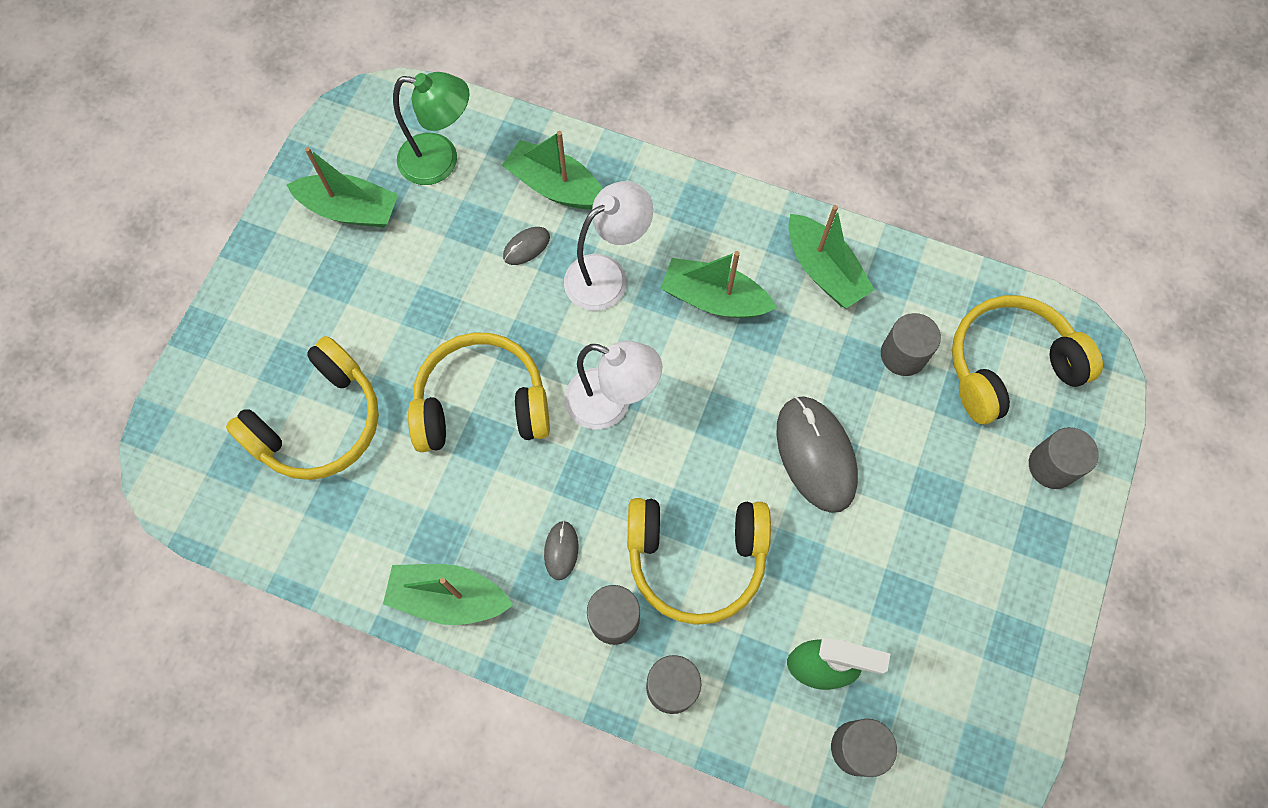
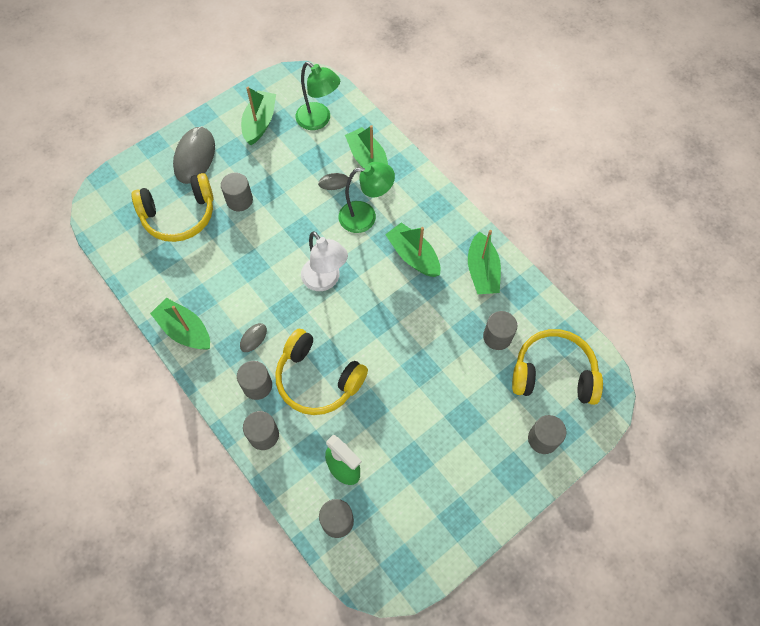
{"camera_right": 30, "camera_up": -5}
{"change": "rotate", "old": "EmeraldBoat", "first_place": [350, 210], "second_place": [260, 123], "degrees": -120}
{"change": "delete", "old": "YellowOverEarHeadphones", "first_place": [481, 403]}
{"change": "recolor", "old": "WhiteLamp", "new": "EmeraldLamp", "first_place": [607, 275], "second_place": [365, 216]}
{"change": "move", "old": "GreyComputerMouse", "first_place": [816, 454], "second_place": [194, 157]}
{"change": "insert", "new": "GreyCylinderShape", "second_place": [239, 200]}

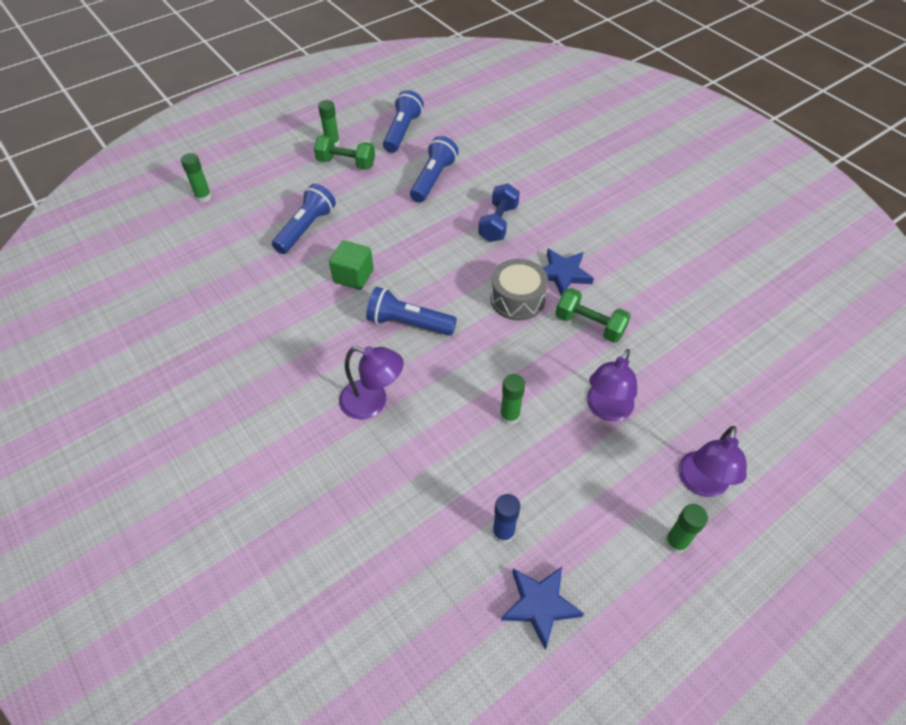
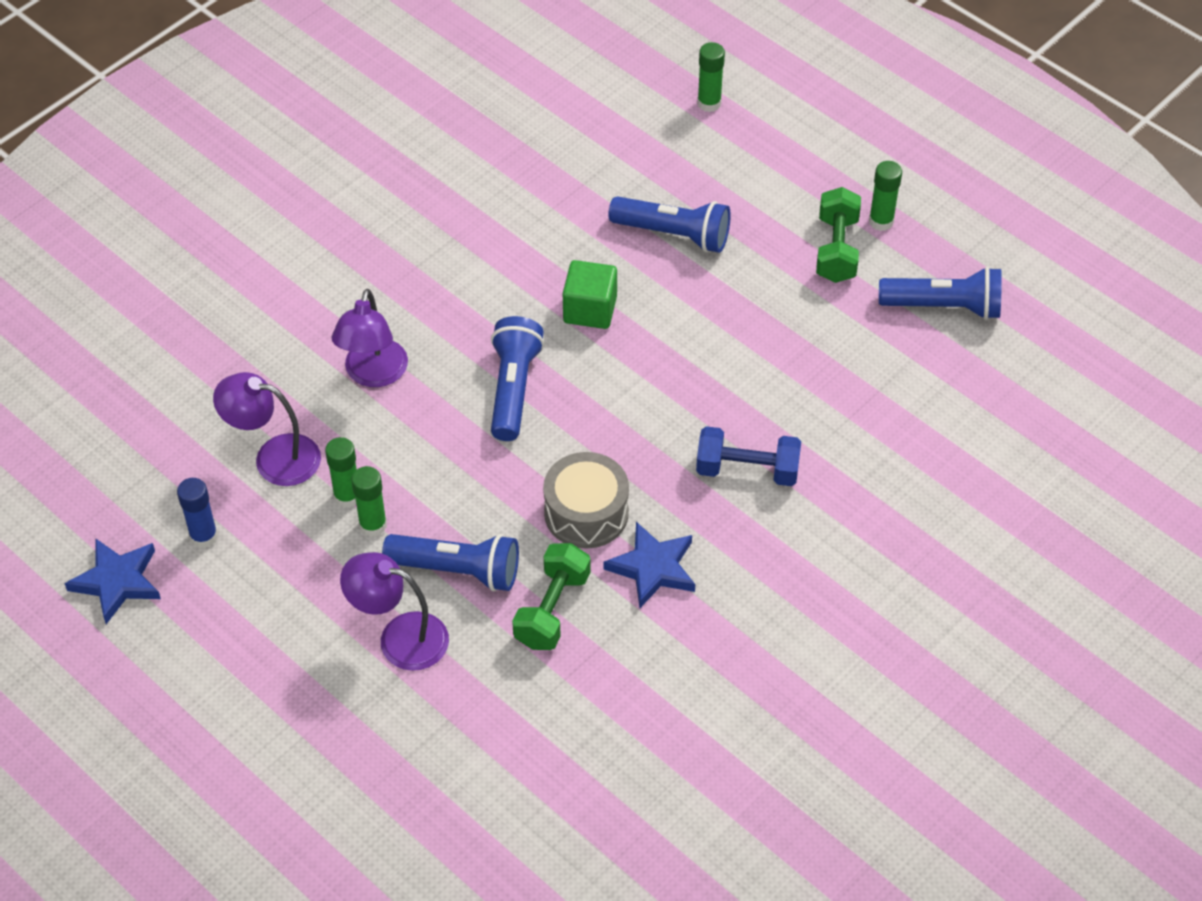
{"camera_right": 80, "camera_up": 0}
{"change": "move", "old": "RoyalBlueFlashlight", "first_place": [433, 179], "second_place": [458, 570]}
{"change": "move", "old": "EmeraldGlueStick", "first_place": [676, 542], "second_place": [347, 496]}
{"change": "move", "old": "PurpleLamp", "first_place": [701, 484], "second_place": [274, 457]}

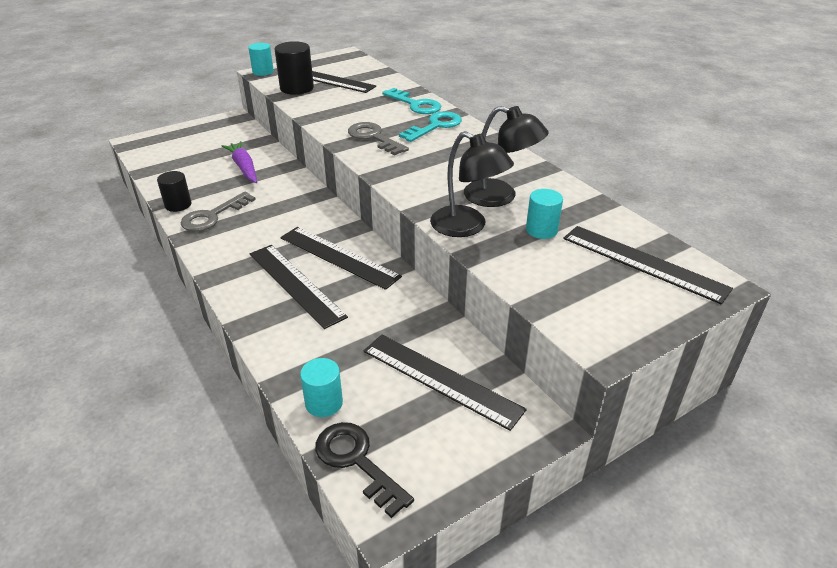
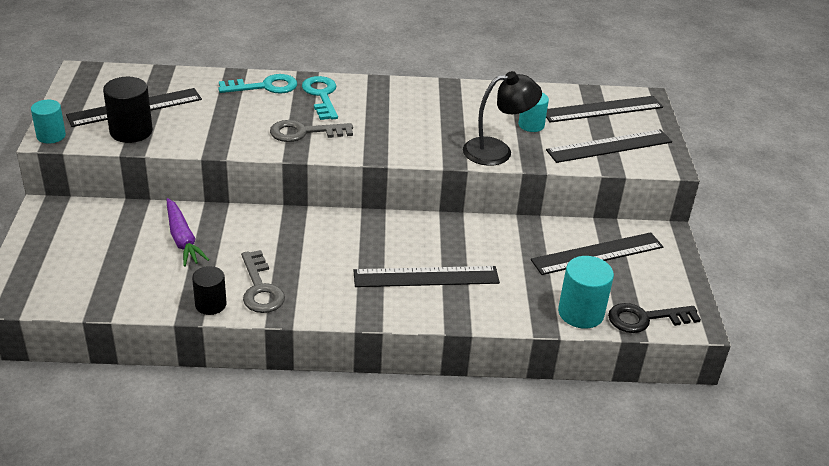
{"camera_right": -60, "camera_up": 0}
{"change": "rotate", "old": "PurpleToyCarrot", "first_place": [244, 167], "second_place": [182, 239], "degrees": -120}
{"change": "move", "old": "EbonyMeasuringStick", "first_place": [339, 257], "second_place": [609, 146]}
{"change": "resize", "old": "AquaCylinderShape", "first_place": [324, 403], "second_place": [580, 313], "factor": 1.52}
{"change": "delete", "old": "EbonyLamp", "first_place": [500, 197]}

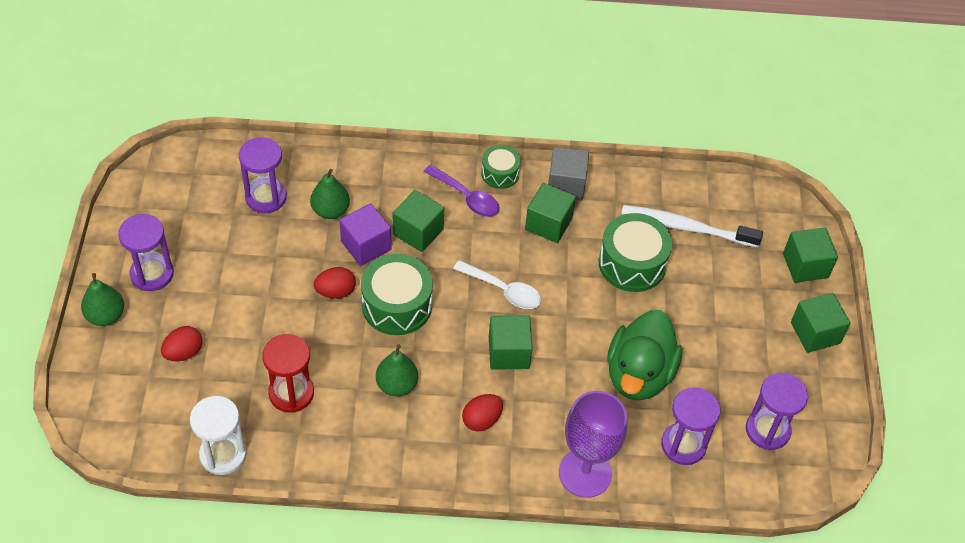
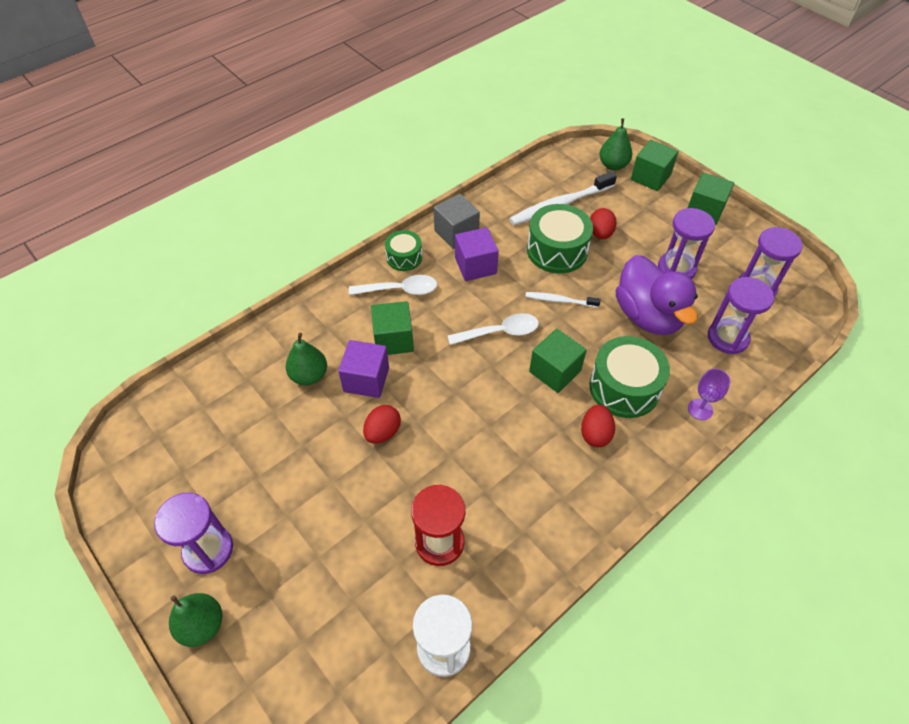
{"camera_right": -40, "camera_up": 0}
{"change": "move", "old": "RedEgg", "first_place": [184, 352], "second_place": [600, 234]}
{"change": "move", "old": "PurpleSandglass", "first_place": [266, 197], "second_place": [676, 268]}
{"change": "move", "old": "EmeraldToyDrum", "first_place": [397, 305], "second_place": [624, 388]}
{"change": "move", "old": "EmeraldToyPear", "first_place": [397, 385], "second_place": [613, 165]}
{"change": "recolor", "old": "PurpleTeaspoon", "new": "WhiteTeaspoon", "first_place": [466, 197], "second_place": [400, 290]}
{"change": "recolor", "old": "EmeraldBlock", "new": "PurpleBlock", "first_place": [548, 224], "second_place": [475, 266]}
{"change": "resize", "old": "PurpleWineGlass", "first_place": [585, 473], "second_place": [700, 409], "factor": 0.49}
{"change": "recolor", "old": "EmeraldRubberDuck", "new": "PurpleRubberDuck", "first_place": [639, 374], "second_place": [648, 316]}
{"change": "insert", "new": "WhiteToothbrush", "second_place": [560, 300]}

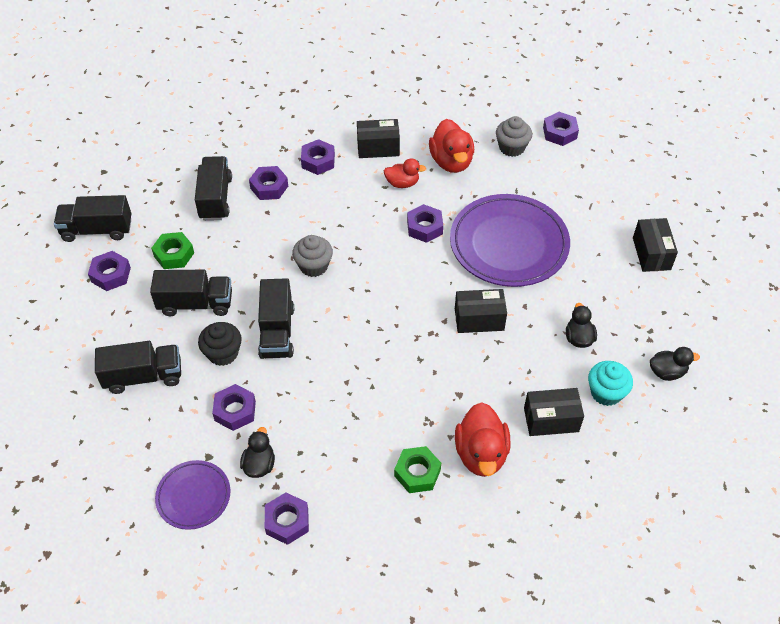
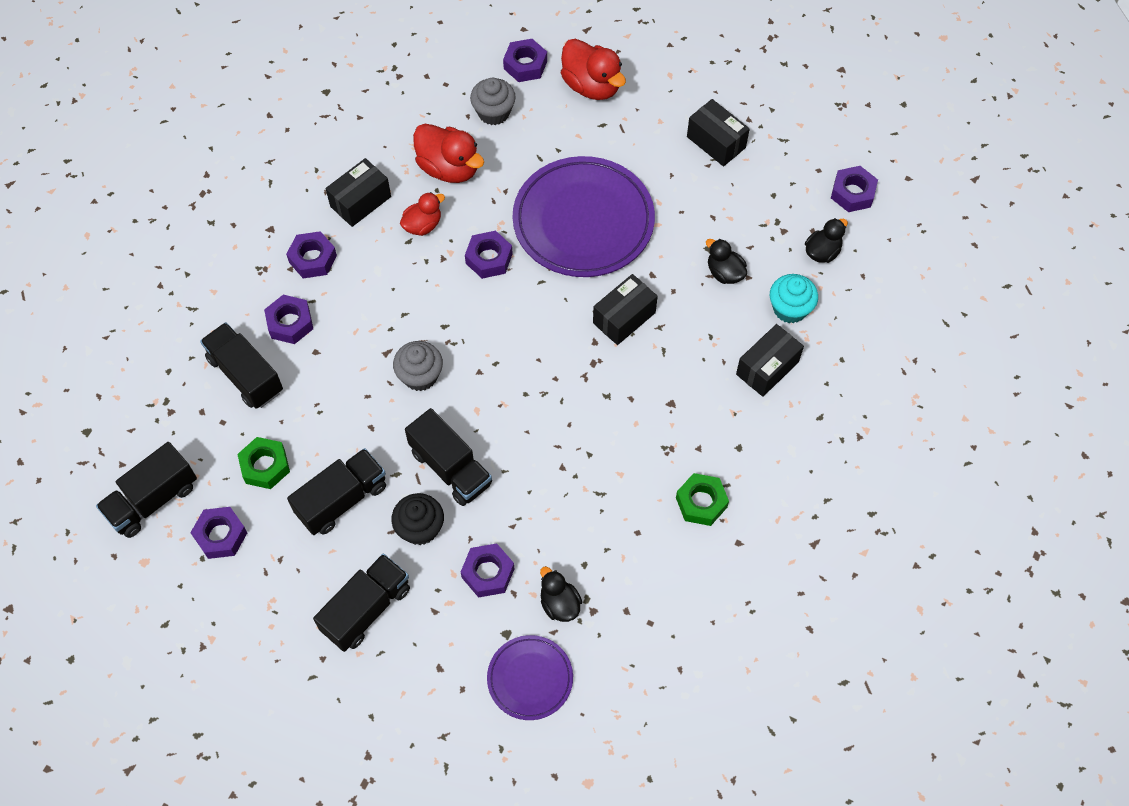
{"camera_right": -40, "camera_up": 10}
{"change": "move", "old": "PurpleHexagonNut", "first_place": [287, 521], "second_place": [852, 193]}
{"change": "move", "old": "RedRubberDuck", "first_place": [481, 454], "second_place": [591, 86]}

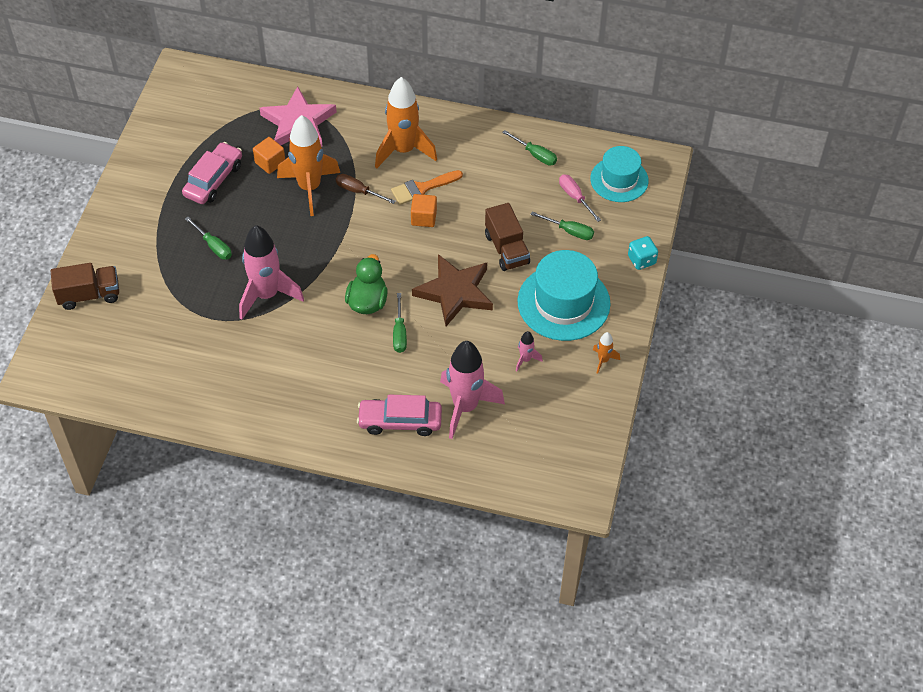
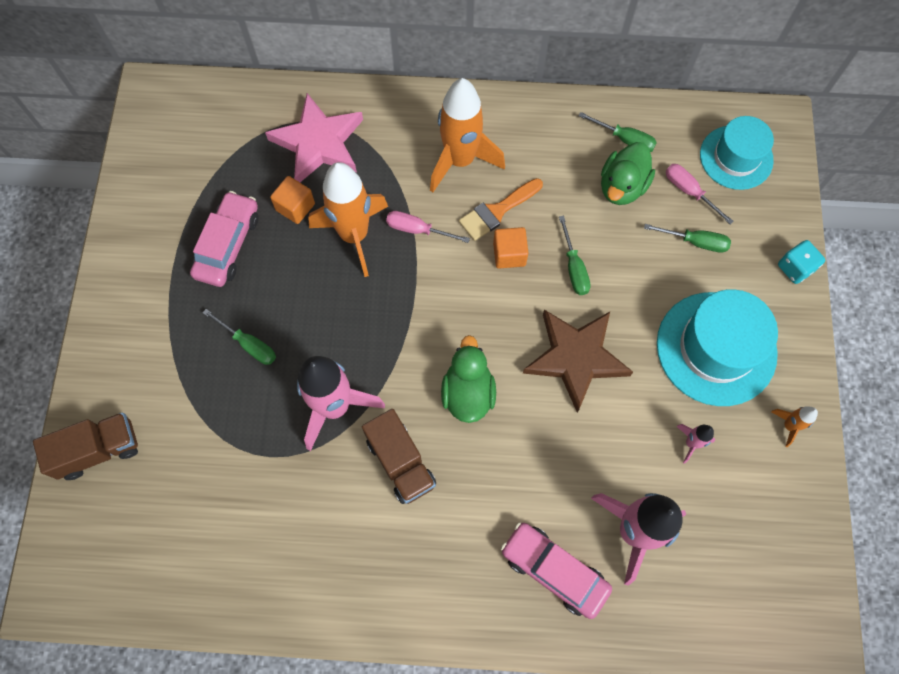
{"camera_right": -10, "camera_up": 15}
{"change": "recolor", "old": "DarkBrownHandScrewdriver", "new": "RosePinkHandScrewdriver", "first_place": [358, 191], "second_place": [417, 230]}
{"change": "rotate", "old": "RosePinkAutomobile", "first_place": [400, 421], "second_place": [554, 570], "degrees": 45}
{"change": "move", "old": "EmeraldHandScrewdriver", "first_place": [399, 333], "second_place": [574, 268]}
{"change": "move", "old": "DarkBrownLorry", "first_place": [507, 249], "second_place": [401, 462]}
{"change": "insert", "new": "EmeraldRubberDuck", "second_place": [622, 187]}

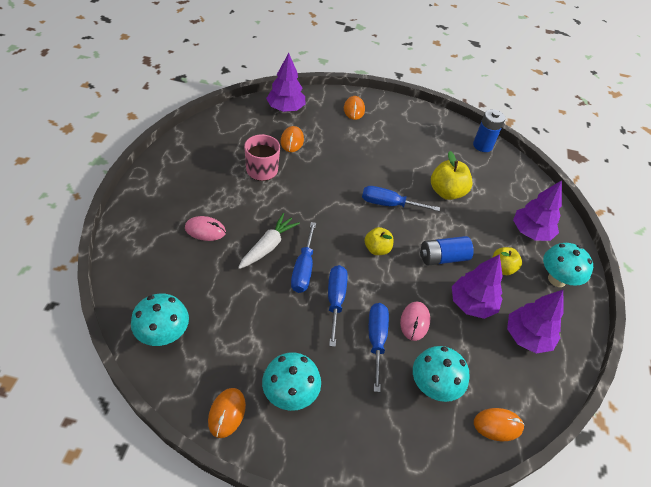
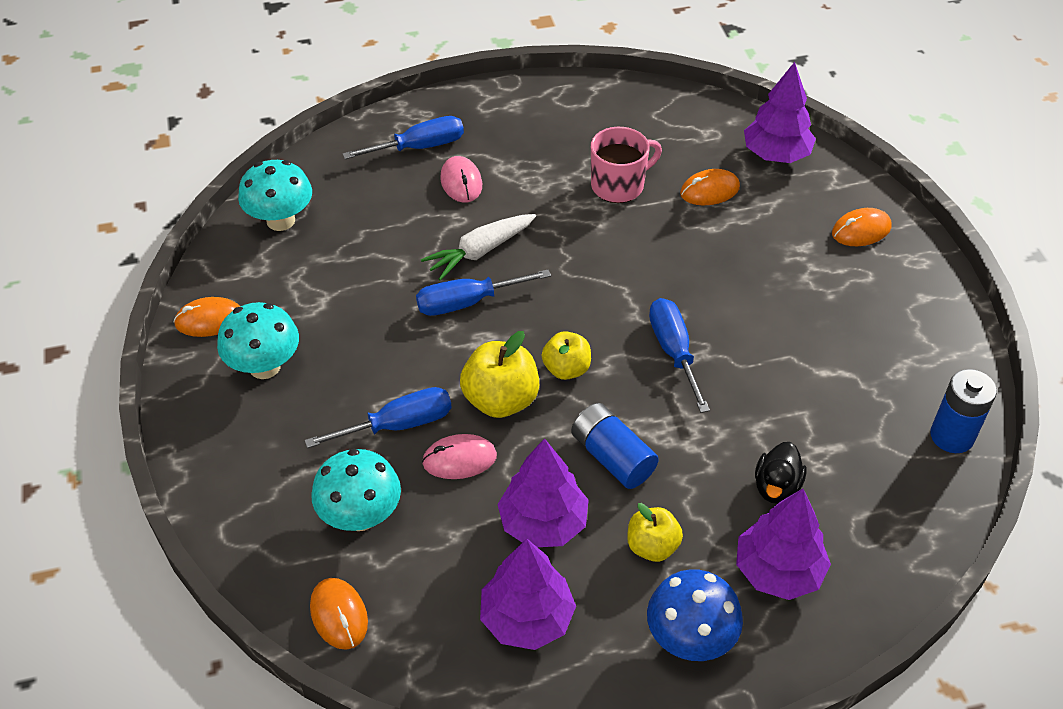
{"camera_right": 70, "camera_up": 0}
{"change": "rotate", "old": "WhiteToyCarrot", "first_place": [268, 246], "second_place": [480, 251], "degrees": 135}
{"change": "move", "old": "RoyalBlueHandScrewdriver", "first_place": [335, 300], "second_place": [419, 147]}
{"change": "move", "old": "YellowAppleFruit", "first_place": [446, 192], "second_place": [500, 400]}
{"change": "recolor", "old": "AquaFungus", "new": "RoyalBlueFungus", "first_place": [557, 279], "second_place": [690, 639]}
{"change": "insert", "new": "EbonyRubberDuck", "second_place": [776, 487]}

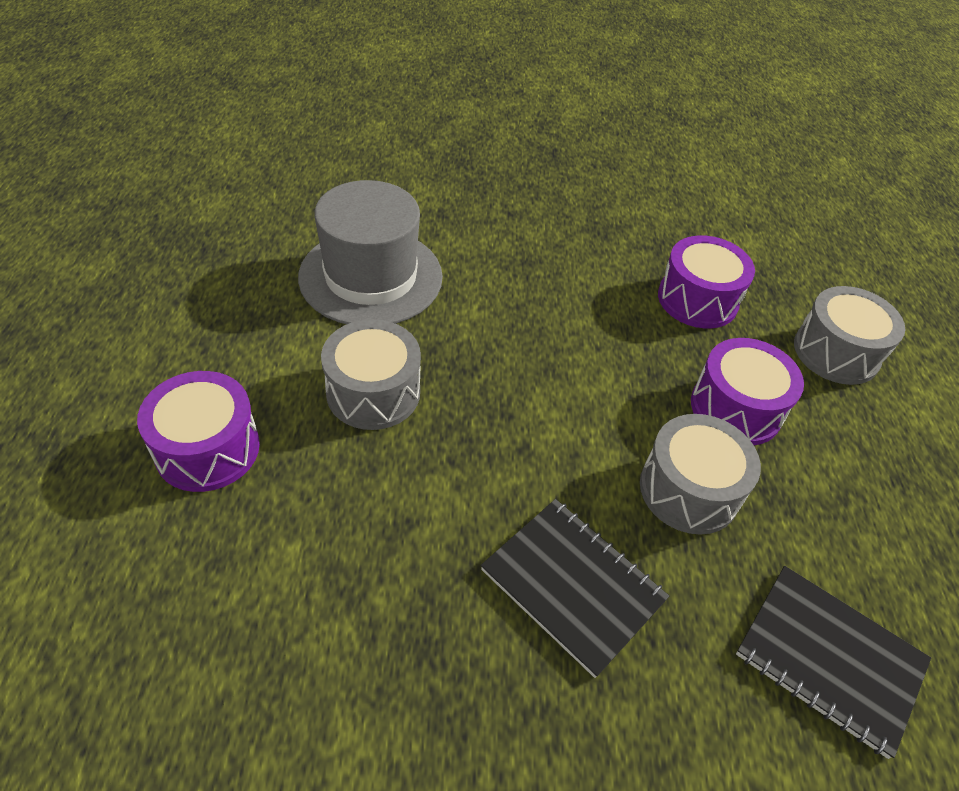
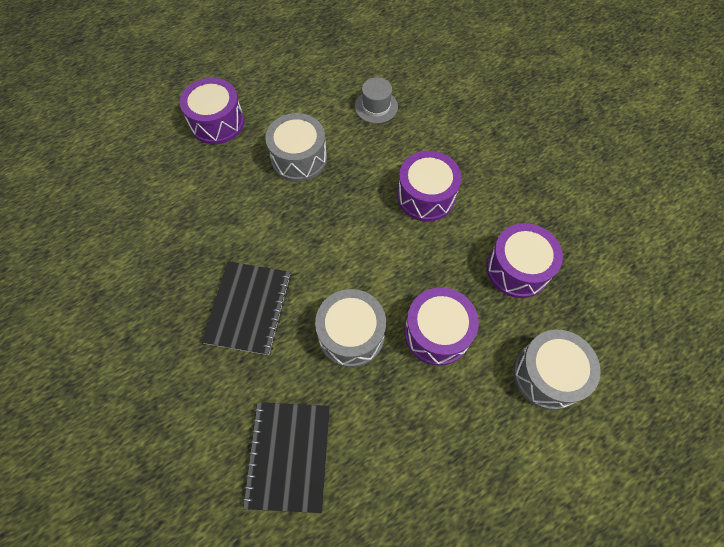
{"camera_right": 60, "camera_up": 15}
{"change": "resize", "old": "GreyHat", "first_place": [371, 276], "second_place": [376, 106], "factor": 0.47}
{"change": "insert", "new": "PurpleToyDrum", "second_place": [426, 196]}

